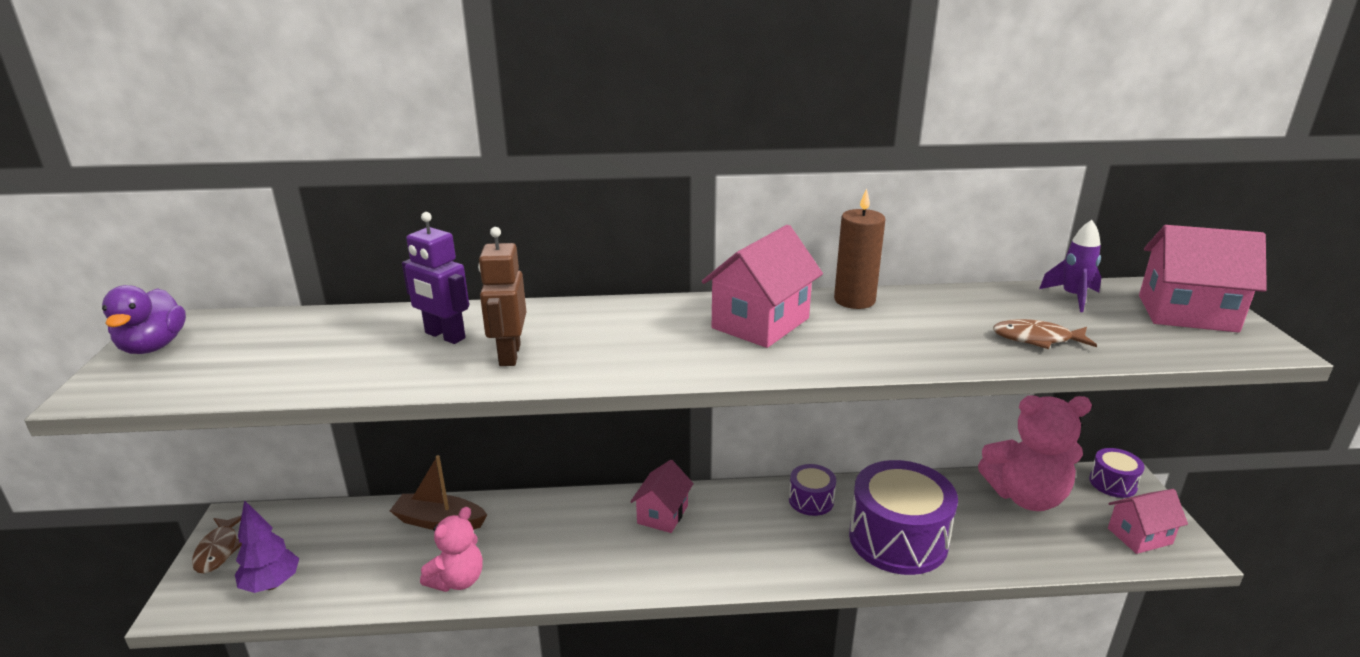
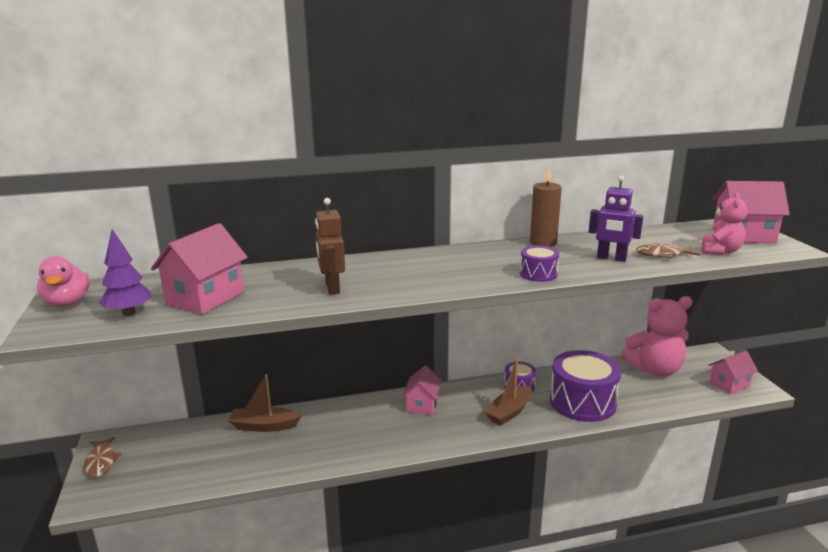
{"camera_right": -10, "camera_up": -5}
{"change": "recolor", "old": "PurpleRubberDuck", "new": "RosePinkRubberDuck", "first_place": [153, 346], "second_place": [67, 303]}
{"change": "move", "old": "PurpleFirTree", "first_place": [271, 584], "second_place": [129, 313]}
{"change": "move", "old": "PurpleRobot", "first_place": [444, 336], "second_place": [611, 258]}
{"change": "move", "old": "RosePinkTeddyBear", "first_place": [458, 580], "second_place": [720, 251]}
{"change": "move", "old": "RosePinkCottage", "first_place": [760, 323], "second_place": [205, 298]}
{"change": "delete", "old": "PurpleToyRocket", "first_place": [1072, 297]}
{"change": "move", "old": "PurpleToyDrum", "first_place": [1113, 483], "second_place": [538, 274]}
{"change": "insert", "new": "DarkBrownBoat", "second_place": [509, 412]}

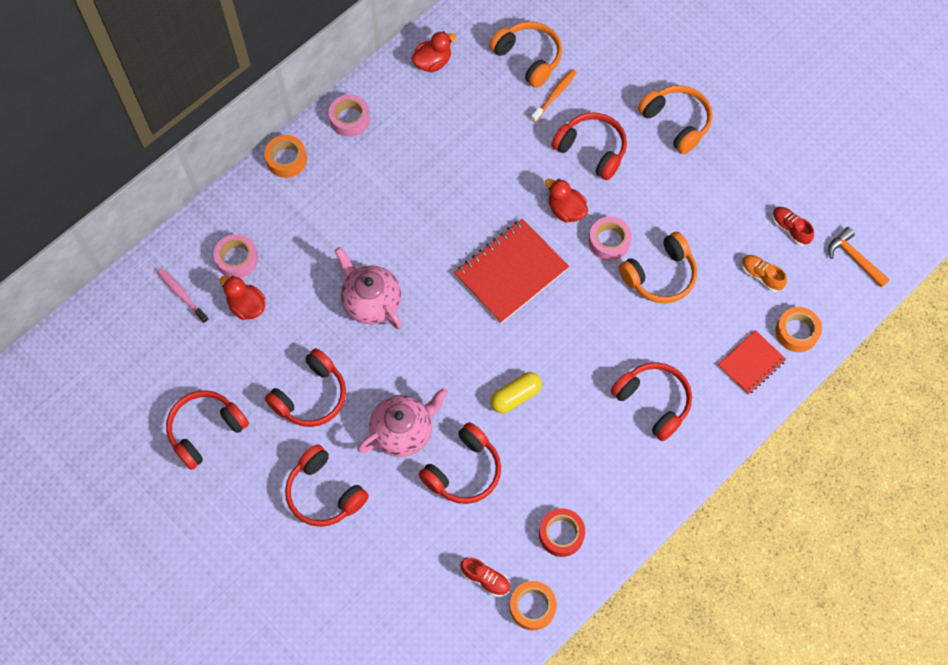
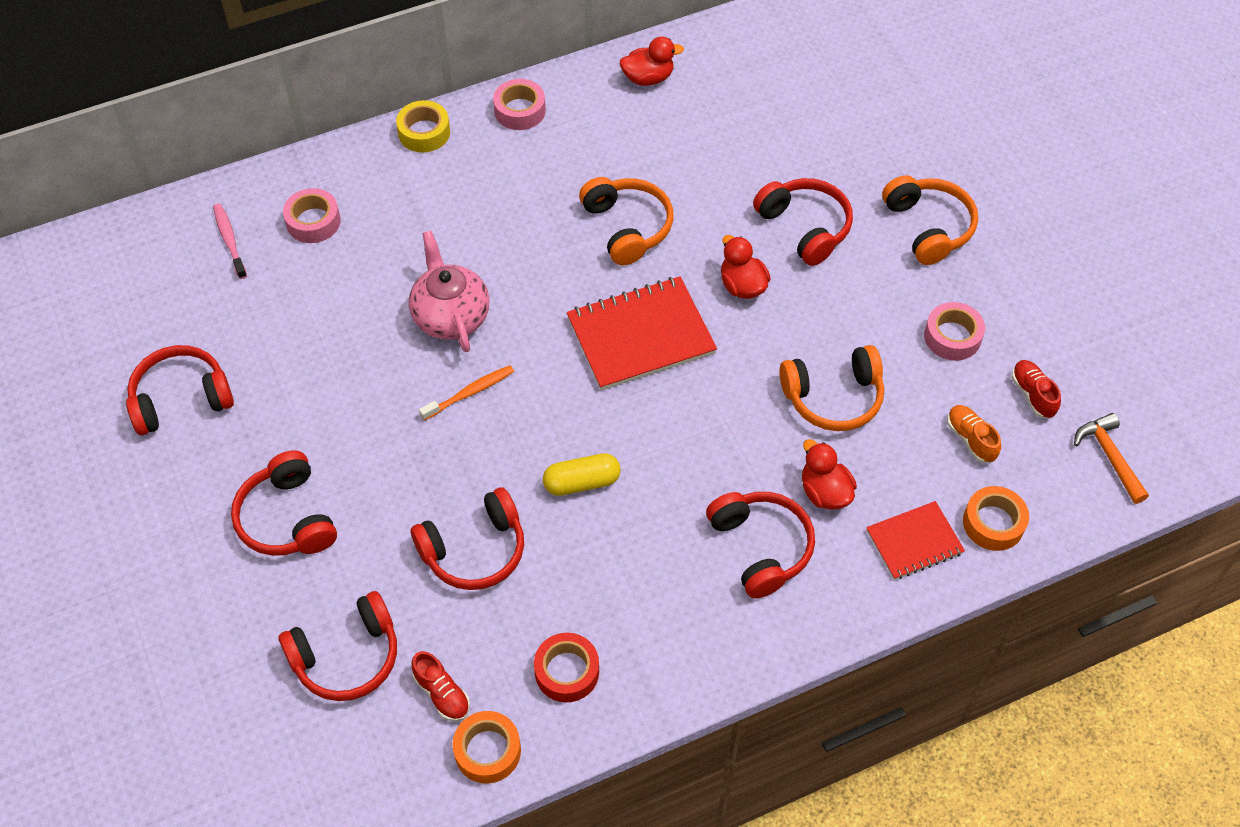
{"camera_right": 20, "camera_up": -10}
{"change": "move", "old": "RedRubberDuck", "first_place": [247, 306], "second_place": [824, 492]}
{"change": "recolor", "old": "BrightOrangeStickyTape", "new": "YellowStickyTape", "first_place": [286, 160], "second_place": [424, 132]}
{"change": "move", "old": "RedOverEarHeadphones", "first_place": [311, 396], "second_place": [347, 657]}
{"change": "delete", "old": "RosePinkChinaTeapot", "first_place": [403, 431]}
{"change": "move", "old": "BrightOrangeOverEarHeadphones", "first_place": [528, 58], "second_place": [627, 227]}
{"change": "move", "old": "BrightOrangeToothbrush", "first_place": [554, 95], "second_place": [470, 393]}
{"change": "move", "old": "RosePinkStickyTape", "first_place": [609, 241], "second_place": [952, 337]}

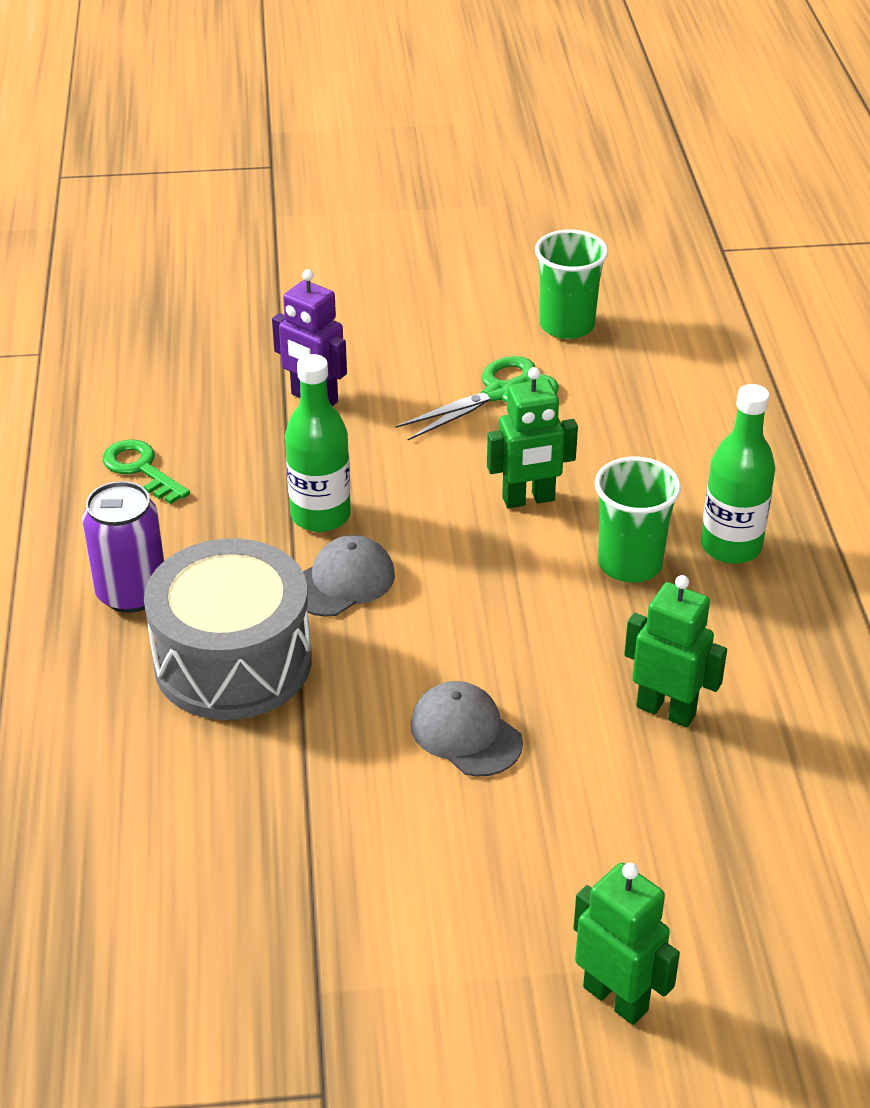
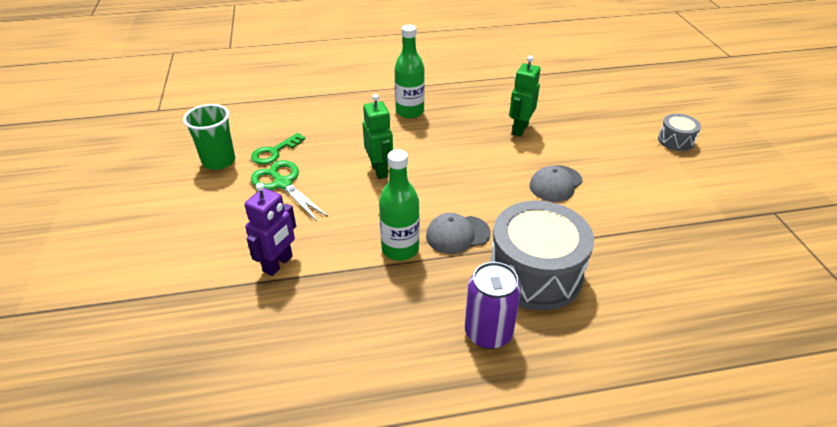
{"camera_right": -95, "camera_up": 0}
{"change": "move", "old": "EmeraldDoorKey", "first_place": [141, 469], "second_place": [274, 152]}
{"change": "rotate", "old": "GreyBaseballCap", "first_place": [342, 581], "second_place": [457, 234], "degrees": -60}
{"change": "replace", "old": "EmeraldRobot", "new": "GreyToyDrum", "first_place": [616, 998], "second_place": [675, 140]}
{"change": "delete", "old": "EmeraldCup", "first_place": [630, 564]}

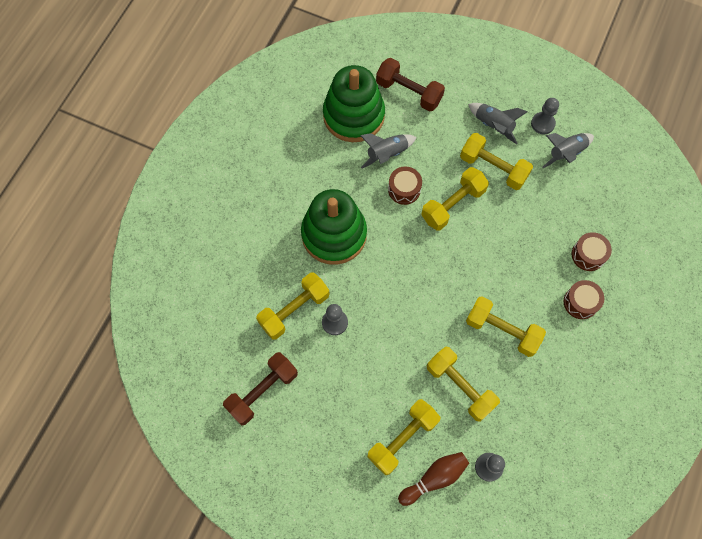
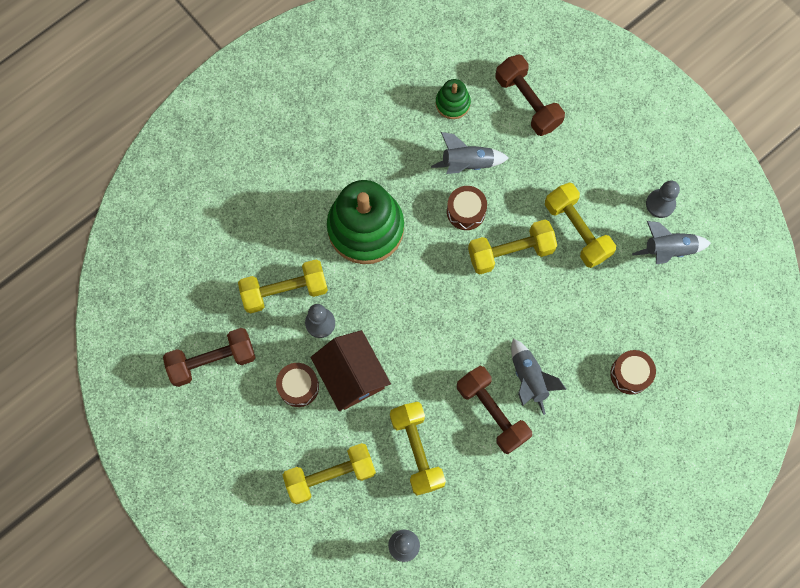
{"camera_right": 25, "camera_up": 5}
{"change": "resize", "old": "EmeraldRingStacker", "first_place": [353, 116], "second_place": [452, 103], "factor": 0.47}
{"change": "delete", "old": "DarkBrownBowlingPin", "first_place": [434, 478]}
{"change": "recolor", "old": "YellowFreeWeight", "new": "DarkBrownFreeWeight", "first_place": [502, 330], "second_place": [492, 412]}
{"change": "move", "old": "GreyToyRocket", "first_place": [493, 126], "second_place": [529, 379]}
{"change": "move", "old": "DarkBrownToyDrum", "first_place": [580, 302], "second_place": [298, 387]}
{"change": "insert", "new": "DarkBrownCottage", "second_place": [351, 375]}

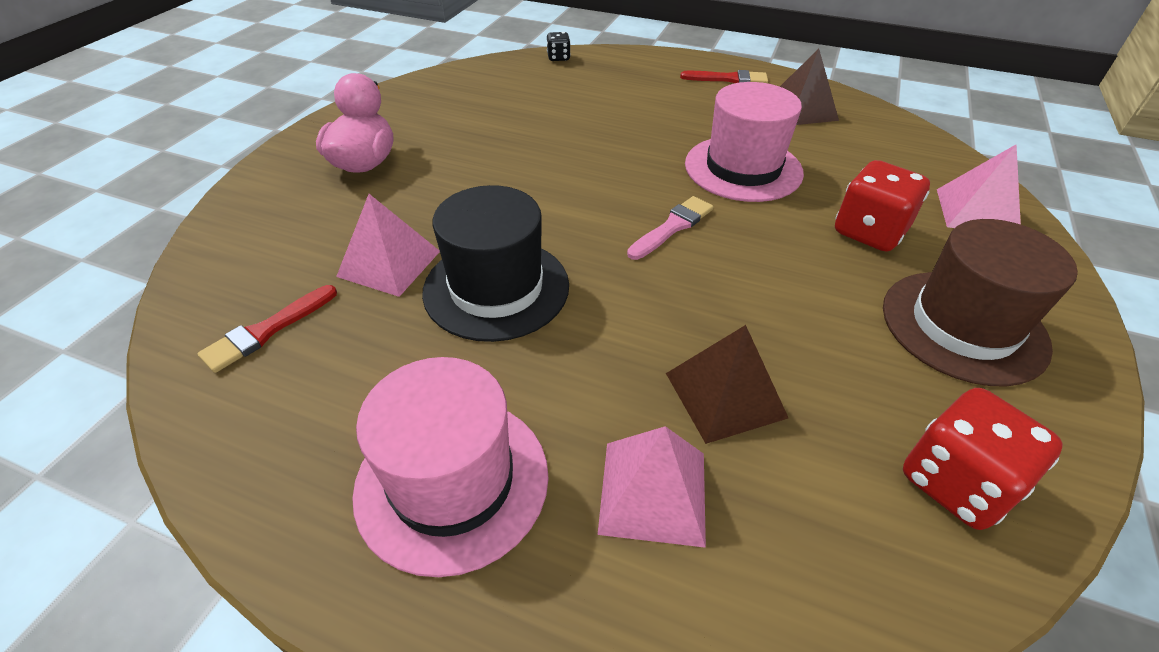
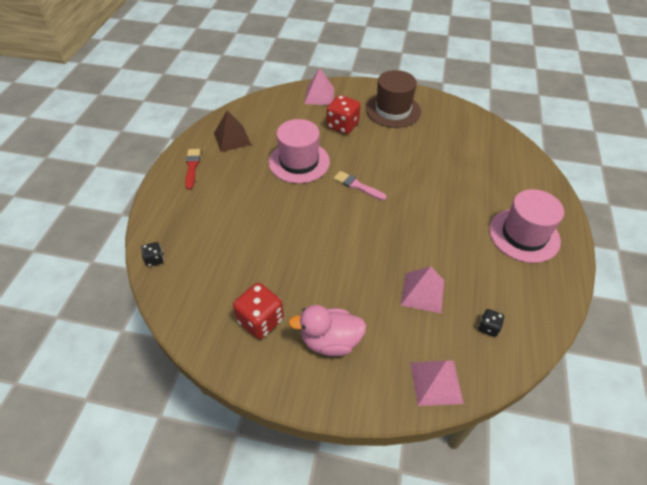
{"camera_right": -100, "camera_up": 5}
{"change": "replace", "old": "RedBrush", "new": "EbonyGameDie", "first_place": [267, 330], "second_place": [488, 327]}
{"change": "delete", "old": "EbonyHat", "first_place": [496, 288]}
{"change": "move", "old": "RosePinkPyramid", "first_place": [653, 492], "second_place": [436, 382]}
{"change": "delete", "old": "DarkBrownPyramid", "first_place": [725, 394]}
{"change": "move", "old": "RedGameDie", "first_place": [955, 482], "second_place": [260, 320]}

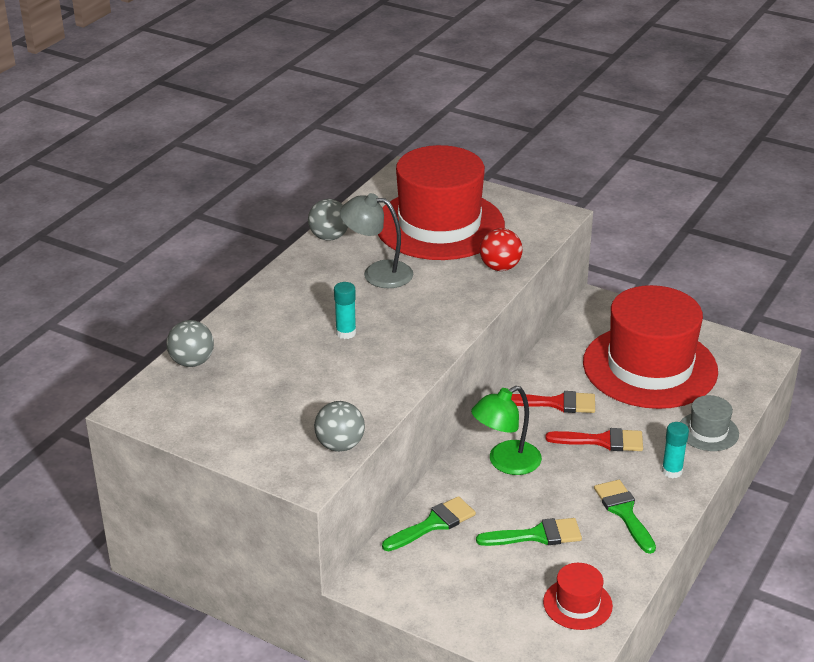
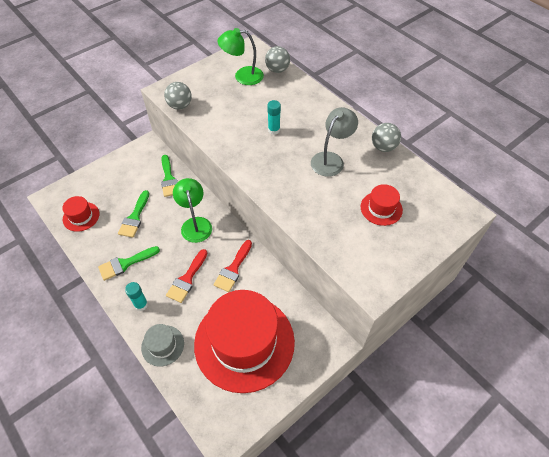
{"camera_right": 110, "camera_up": 20}
{"change": "resize", "old": "RedHat", "first_place": [439, 225], "second_place": [381, 208], "factor": 0.42}
{"change": "delete", "old": "RedPlayBall", "first_place": [500, 267]}
{"change": "rotate", "old": "EmeraldBrush", "first_place": [624, 512], "second_place": [125, 264], "degrees": 150}
{"change": "insert", "new": "EmeraldLamp", "second_place": [242, 76]}

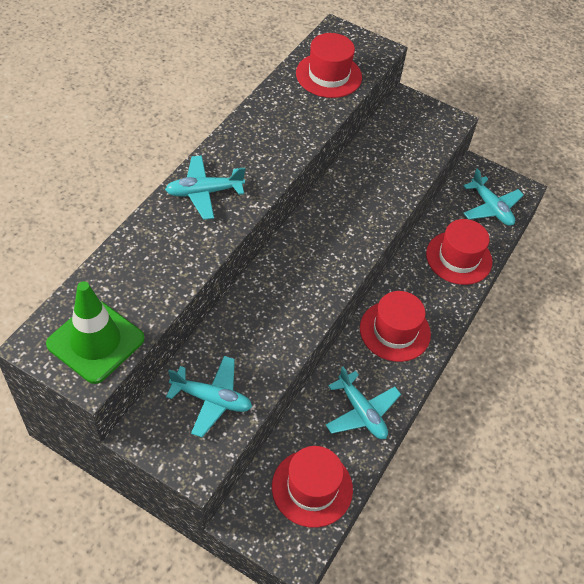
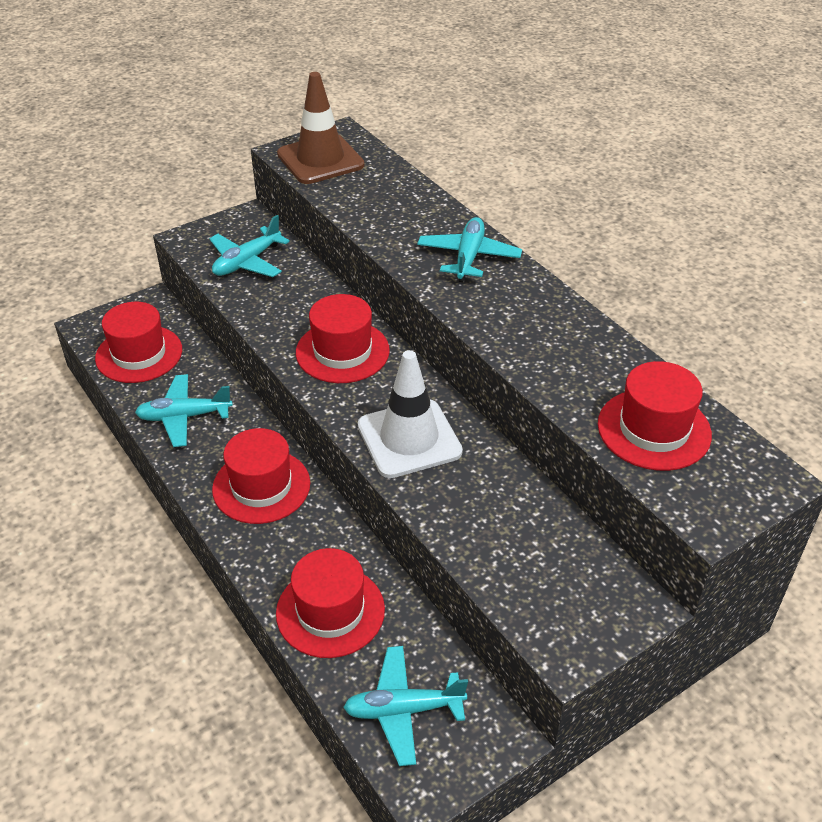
{"camera_right": 120, "camera_up": -10}
{"change": "recolor", "old": "EmeraldTrafficCone", "new": "DarkBrownTrafficCone", "first_place": [95, 341], "second_place": [320, 160]}
{"change": "insert", "new": "RedHat", "second_place": [342, 351]}
{"change": "insert", "new": "WhiteTrafficCone", "second_place": [409, 439]}

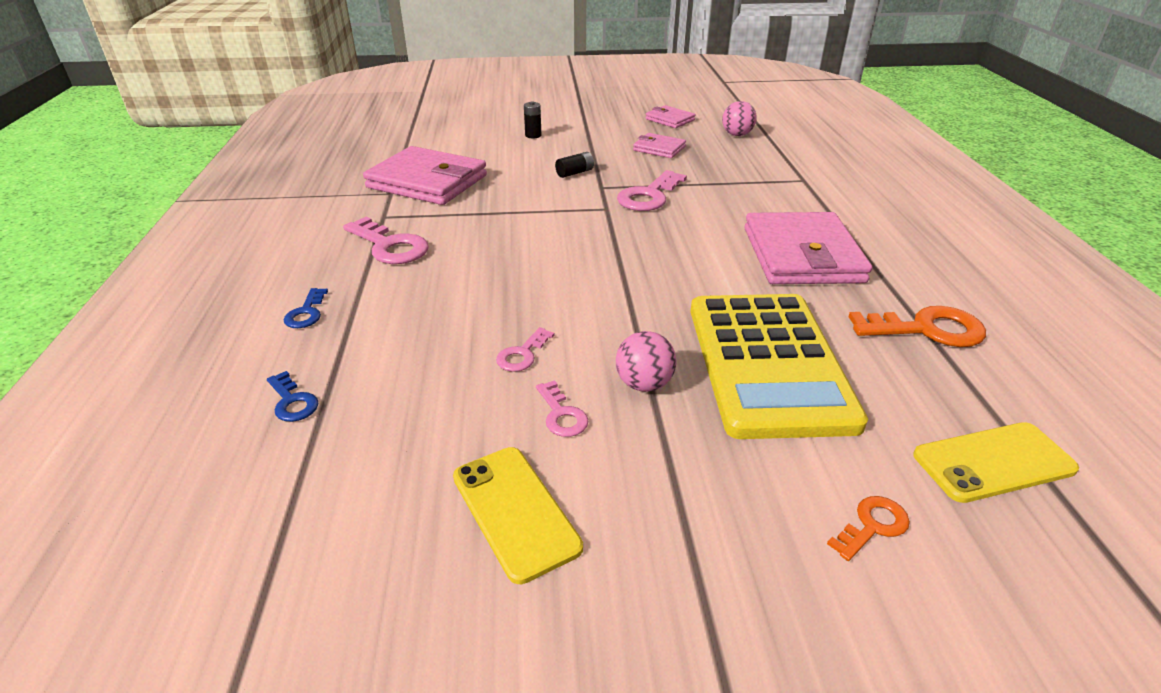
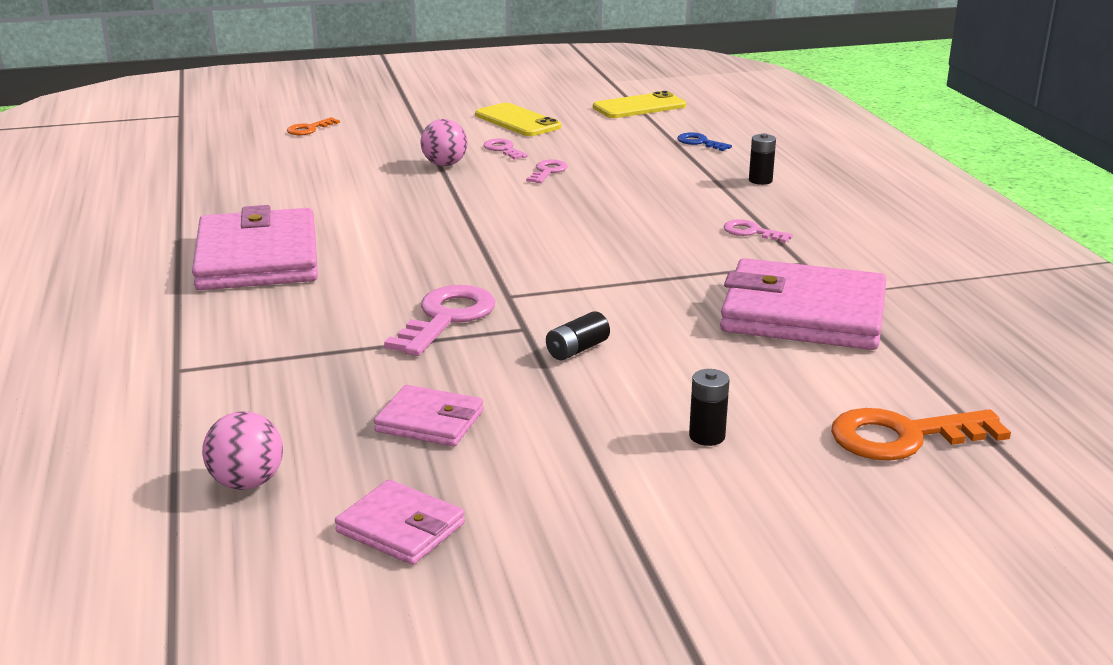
{"camera_right": 170, "camera_up": -10}
{"change": "replace", "old": "RoyalBlueDoorKey", "new": "EbonyAaBattery", "first_place": [306, 313], "second_place": [760, 180]}
{"change": "resize", "old": "RosePinkDoorKey", "first_place": [390, 246], "second_place": [751, 232], "factor": 0.55}
{"change": "delete", "old": "YellowPocketCalculator", "first_place": [768, 363]}
{"change": "move", "old": "BrightOrangeDoorKey", "first_place": [926, 329], "second_place": [903, 437]}
{"change": "move", "old": "YellowMobilePhone", "first_place": [993, 462], "second_place": [639, 107]}

